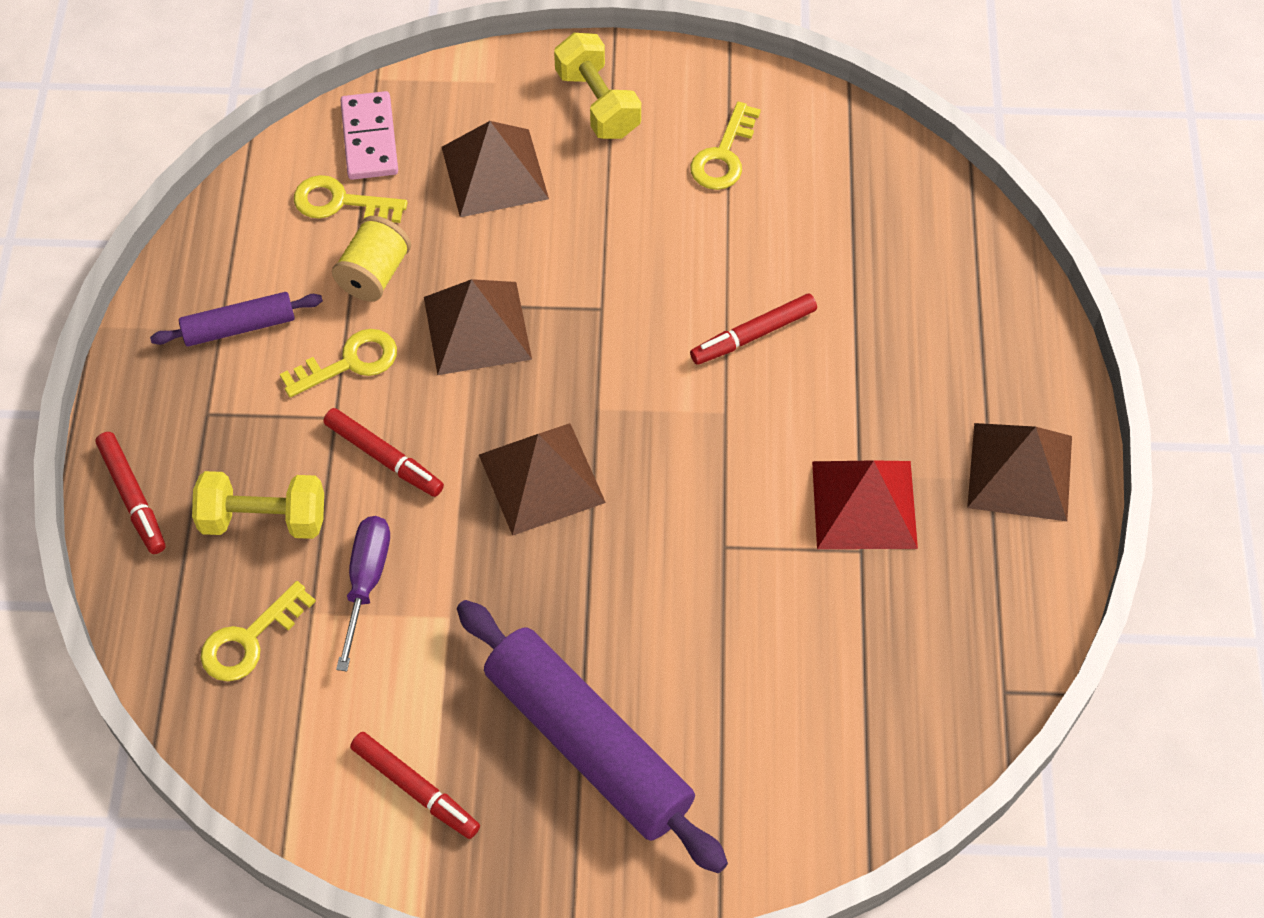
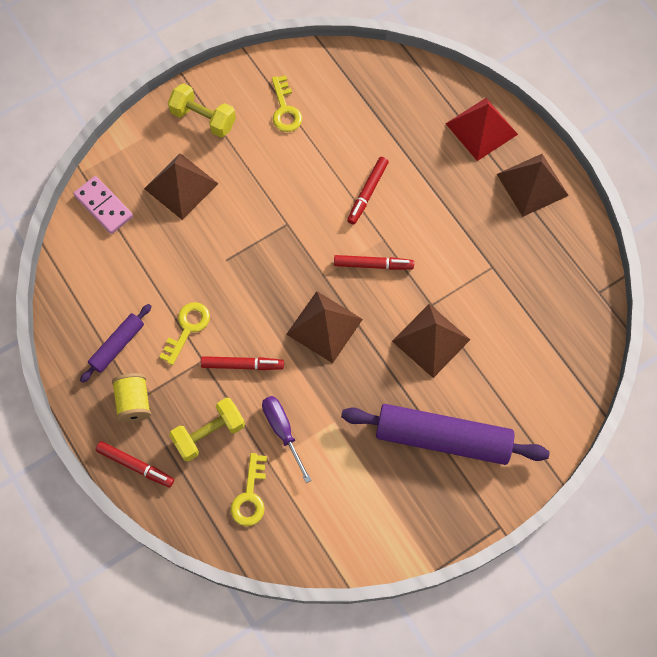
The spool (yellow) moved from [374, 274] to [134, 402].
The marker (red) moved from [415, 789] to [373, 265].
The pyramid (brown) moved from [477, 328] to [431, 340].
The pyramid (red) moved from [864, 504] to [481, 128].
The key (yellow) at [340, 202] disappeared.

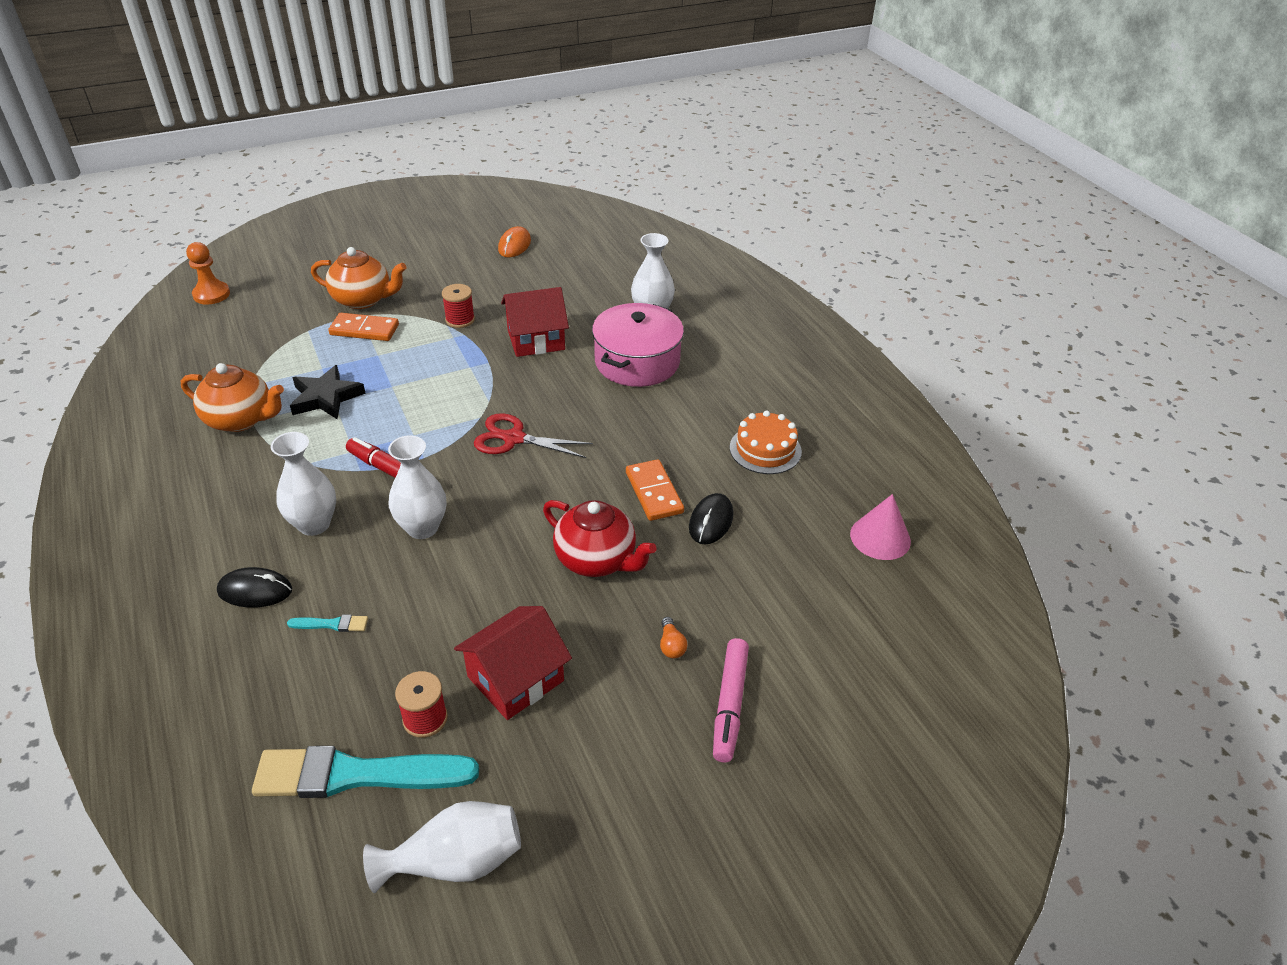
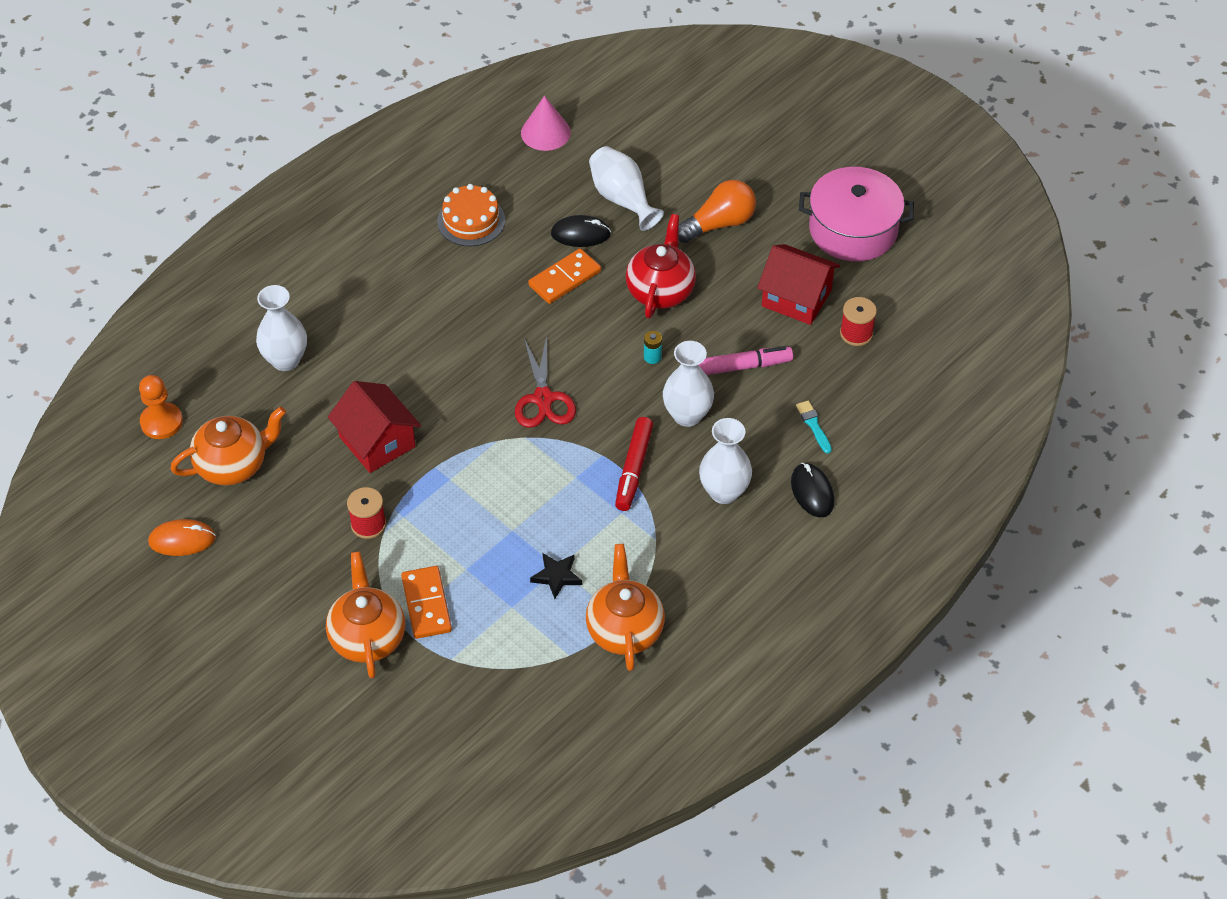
The pawn (orange) moved from [211, 294] to [161, 422].
The teapot (orange) at [233, 465] appeared.
The star (black) at [326, 397] changed to 0.63 times the size.
The vase (white) moved from [455, 861] to [622, 199].
The battery (turquoise) at [652, 357] appeared.
The light bulb (orange) at [671, 645] changed to 2.20 times the size.
The marker (pink) moved from [730, 704] to [740, 367].
The pot (pink) moved from [637, 362] to [853, 229].
The brush (turquoise) at [356, 774] disappeared.

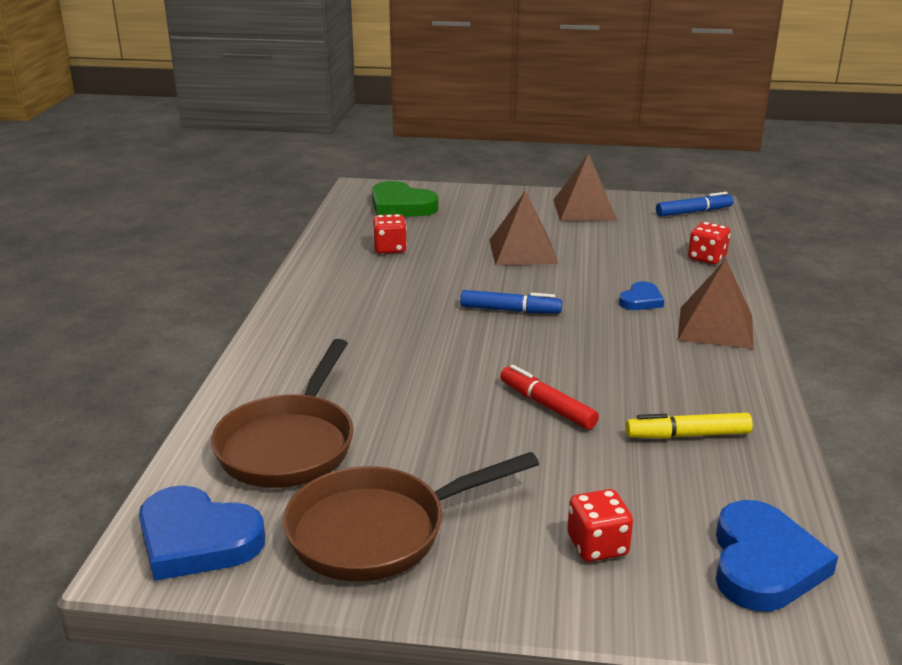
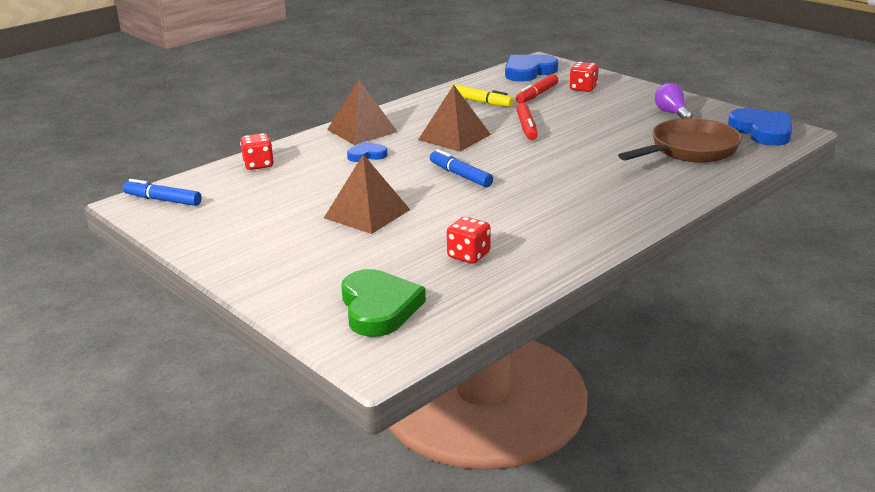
The pyramid (brown) moved from [584, 209] to [454, 137].
The marker (red) at [537, 95] appeared.
The pan (brown) at [378, 531] was replaced by the light bulb (purple) at [672, 113].

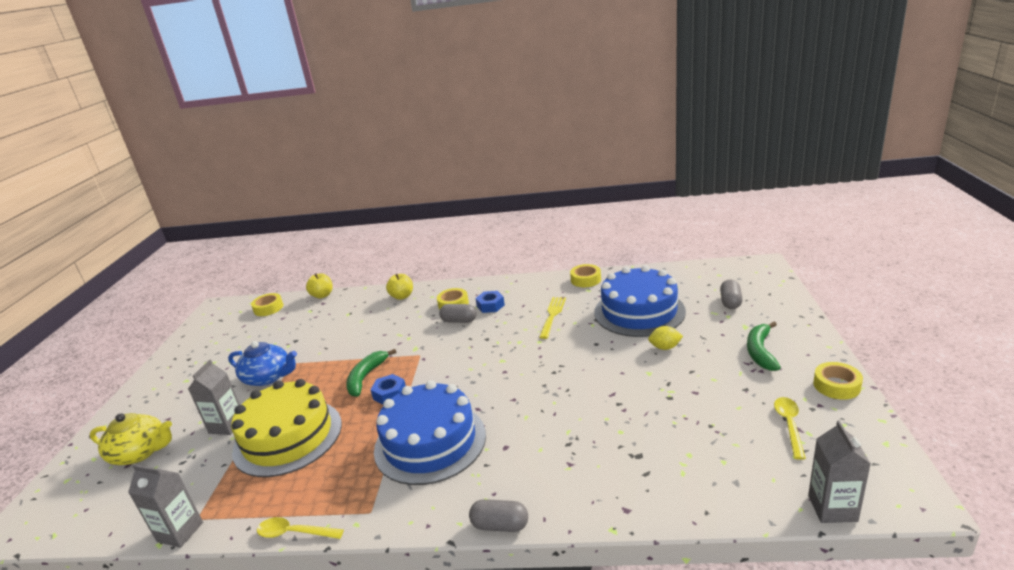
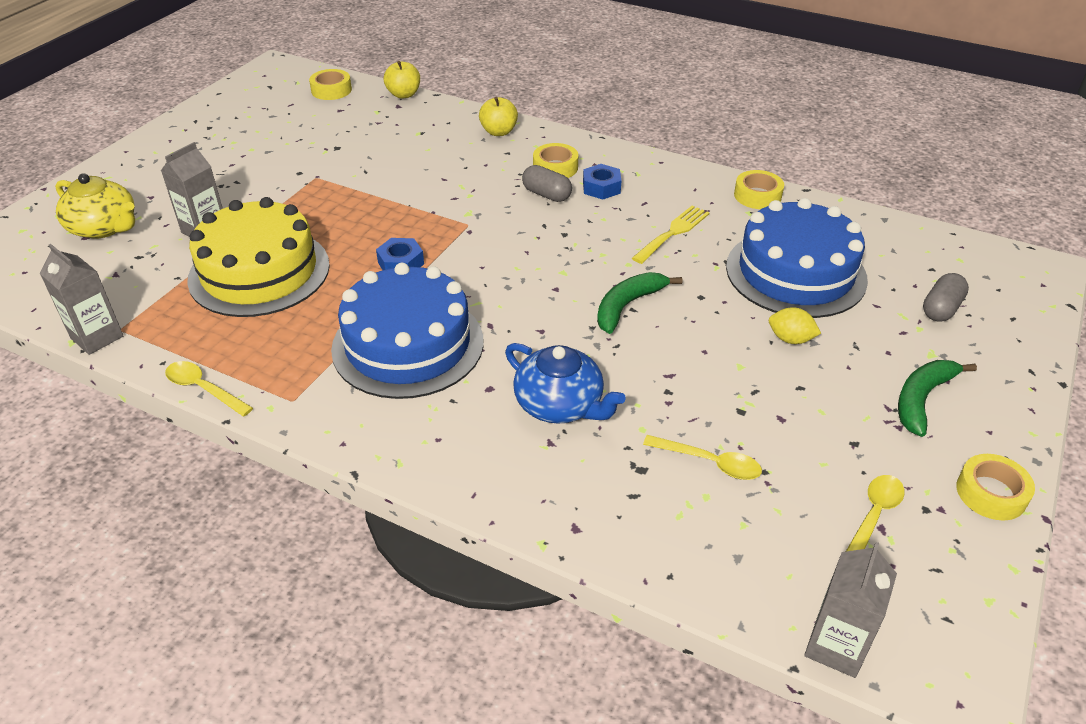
The teapot (blue) moved from [268, 377] to [560, 405].
The banana (green) moved from [366, 377] to [627, 306].
The spoon (yellow) at [710, 463] appeared.
The capsule (grey) at [500, 525] disappeared.

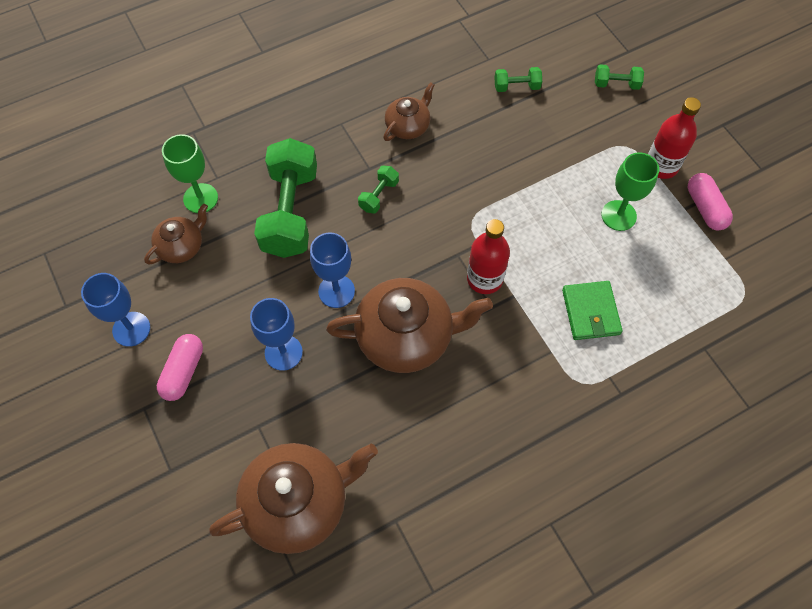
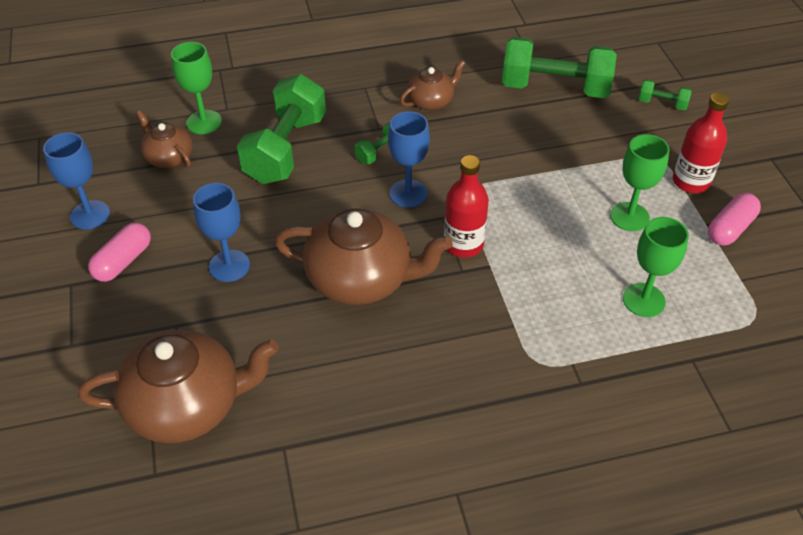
The teapot (brown) at [182, 246] turned 105 degrees counterclockwise.
The goblet (blue) moved from [336, 291] to [408, 193].
The dumbbell (green) at [516, 87] changed to 2.25 times the size.
The goblet (green) at [643, 300] appeared.
The capsule (pink) at [705, 208] turned 45 degrees clockwise.
The wallet (green) at [590, 312] disappeared.

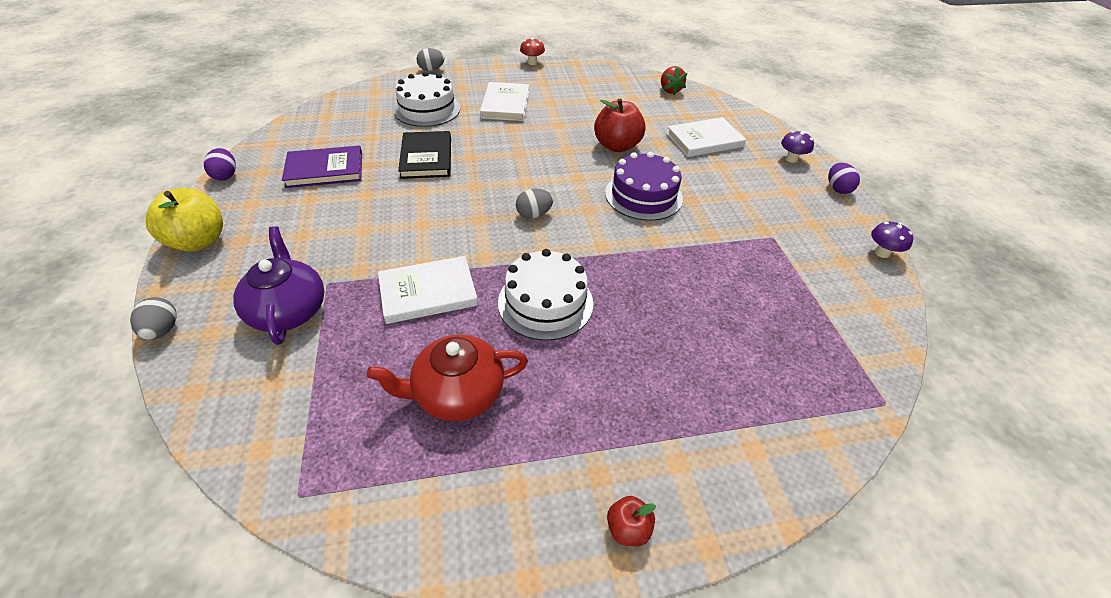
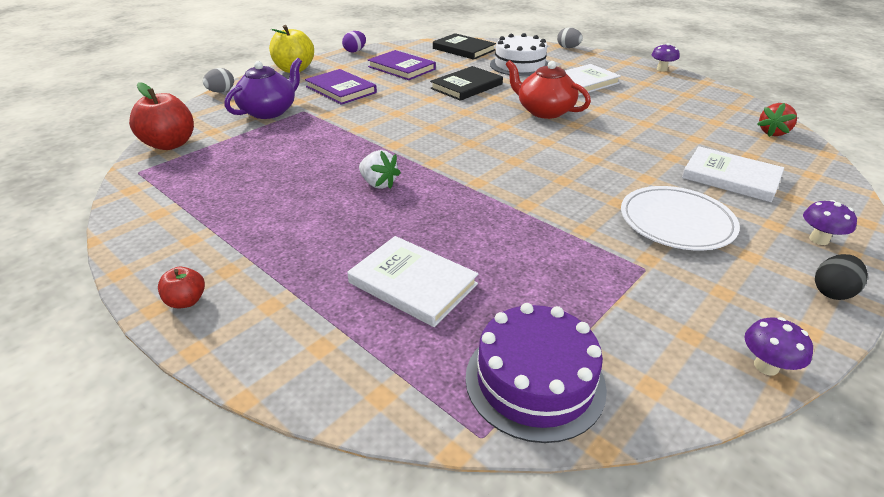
The apple (red) moved from [617, 146] to [170, 144].
The book (purple) at [341, 90] appeared.
The book (white) moved from [428, 292] to [413, 283].
The cake (white) at [545, 302] was replaced by the strawberry (white) at [378, 184].
The book (black) at [463, 49] appeared.
The cake (purple) moved from [643, 195] to [534, 381].
The teapot (red) moved from [457, 393] to [544, 111].
The plate (white) at [676, 222] appeared.
The mushroom (red) at [532, 62] became the mushroom (purple) at [661, 69].
The egg (purple) at [837, 189] became the egg (black) at [832, 291].
The egg (grey) at [534, 214] disappeared.

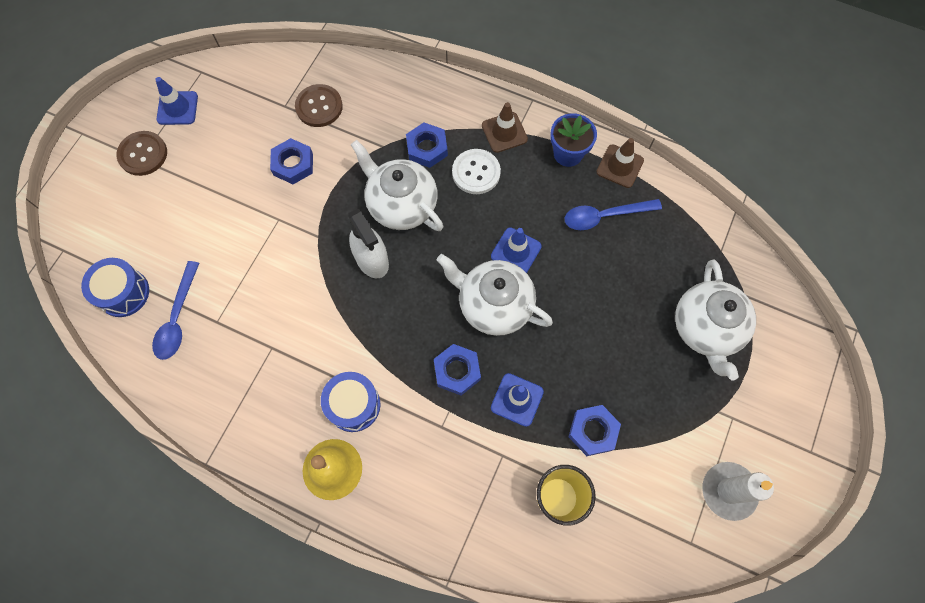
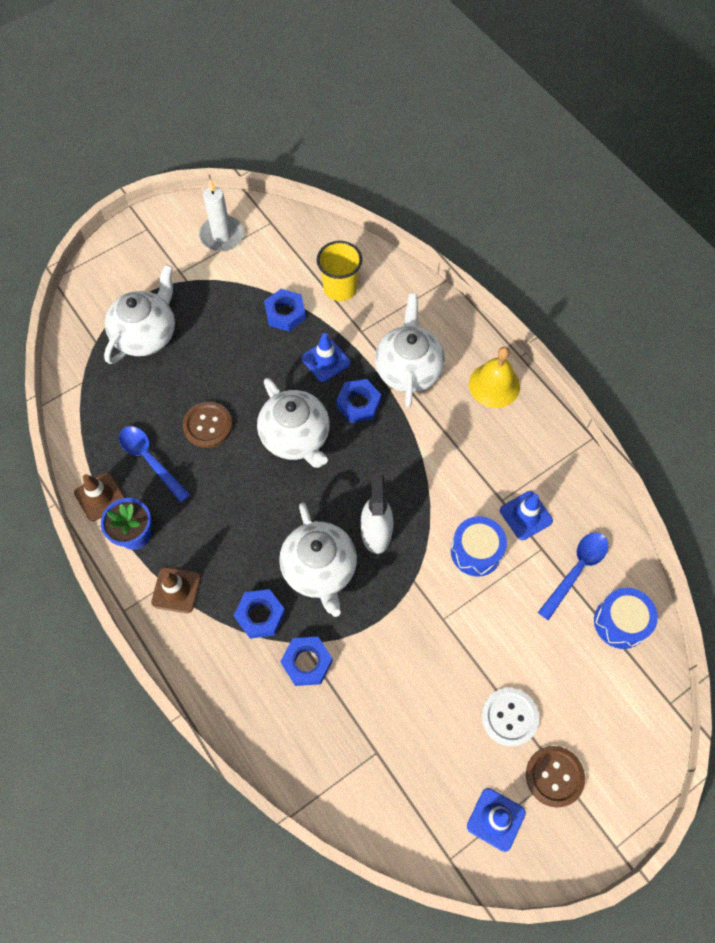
The spoon (blue) at [604, 216] turned 150 degrees counterclockwise.
The button (brown) moved from [319, 107] to [208, 425].
The nut (blue) moved from [293, 164] to [307, 662].
The teapot (white) at [408, 369] appeared.
The drum (blue) moved from [353, 405] to [476, 551].
The button (white) moved from [476, 172] to [509, 717].
The traffic cone (blue) moved from [516, 251] to [526, 515].

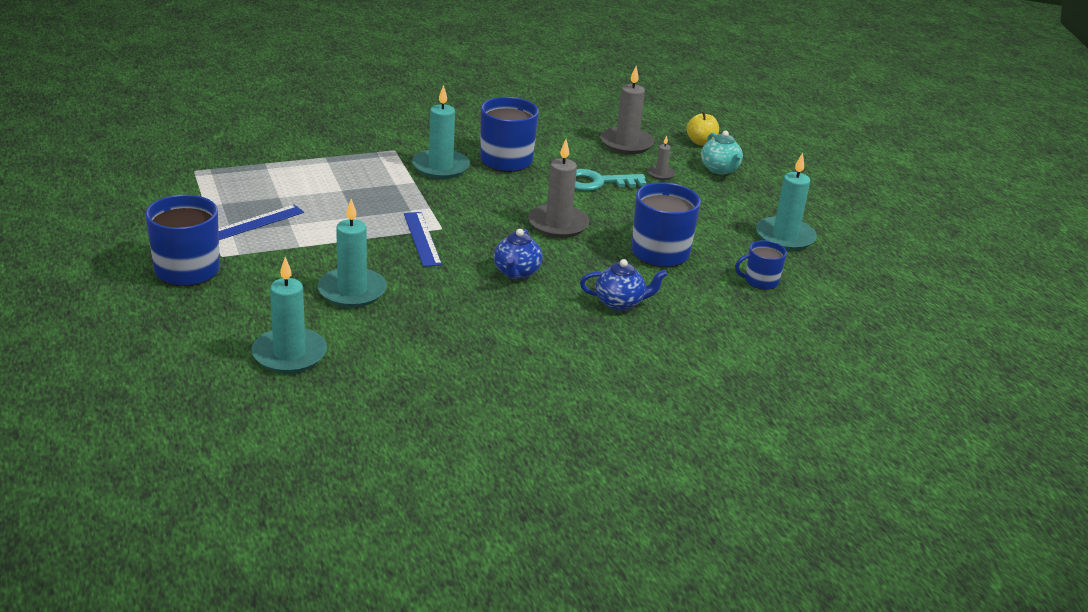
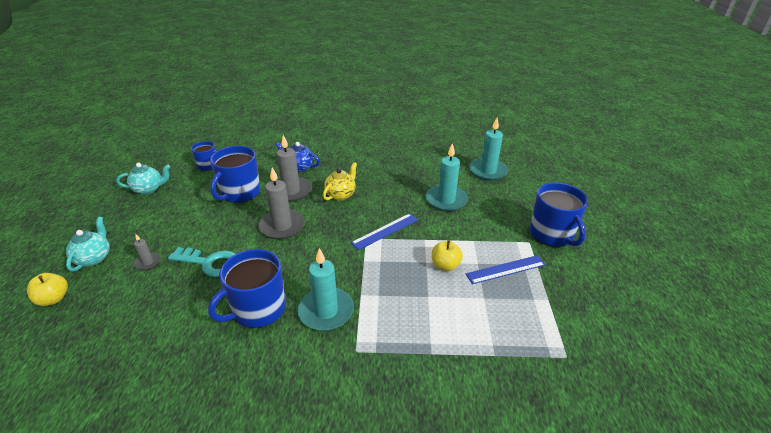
The candle (turquoise) at [785, 237] was replaced by the teapot (turquoise) at [149, 189].
The candle (grey) moved from [626, 143] to [291, 191].
The teapot (blue) at [516, 273] became the teapot (yellow) at [341, 194].
The ruler (blue) at [422, 239] turned 45 degrees clockwise.
The apple (yellow) at [445, 265] appeared.

